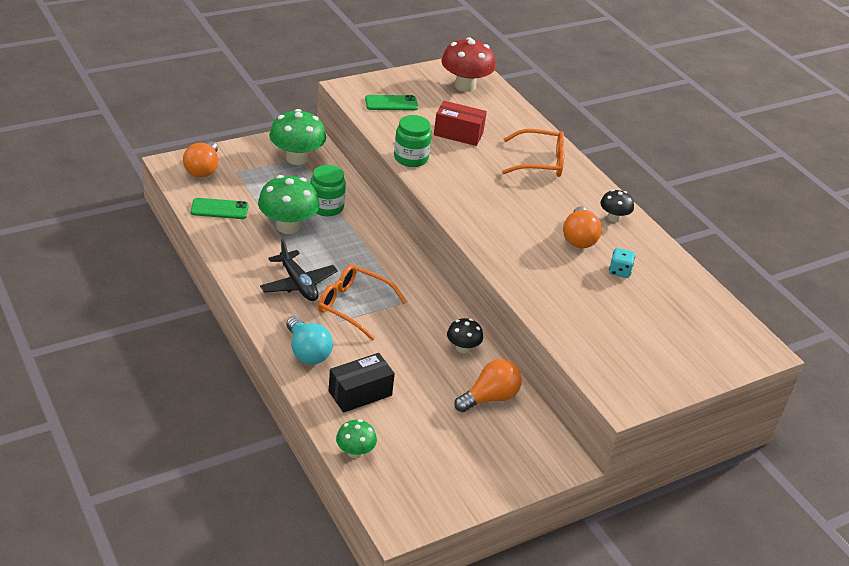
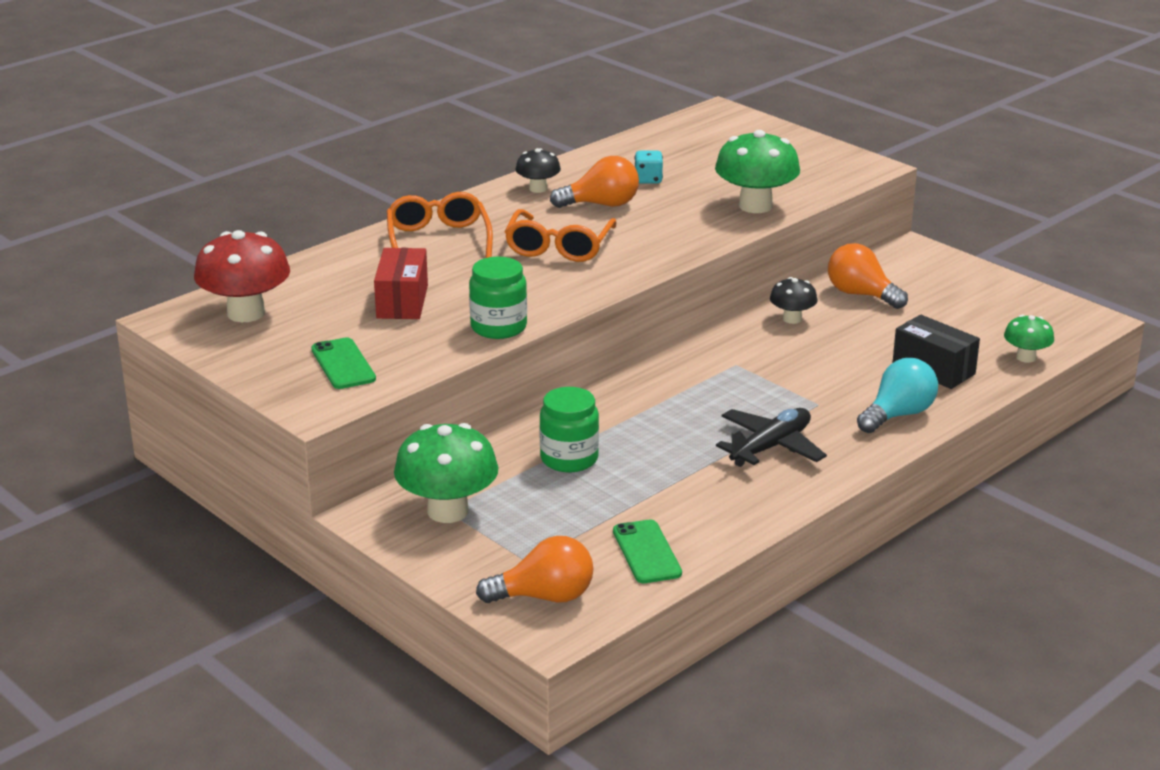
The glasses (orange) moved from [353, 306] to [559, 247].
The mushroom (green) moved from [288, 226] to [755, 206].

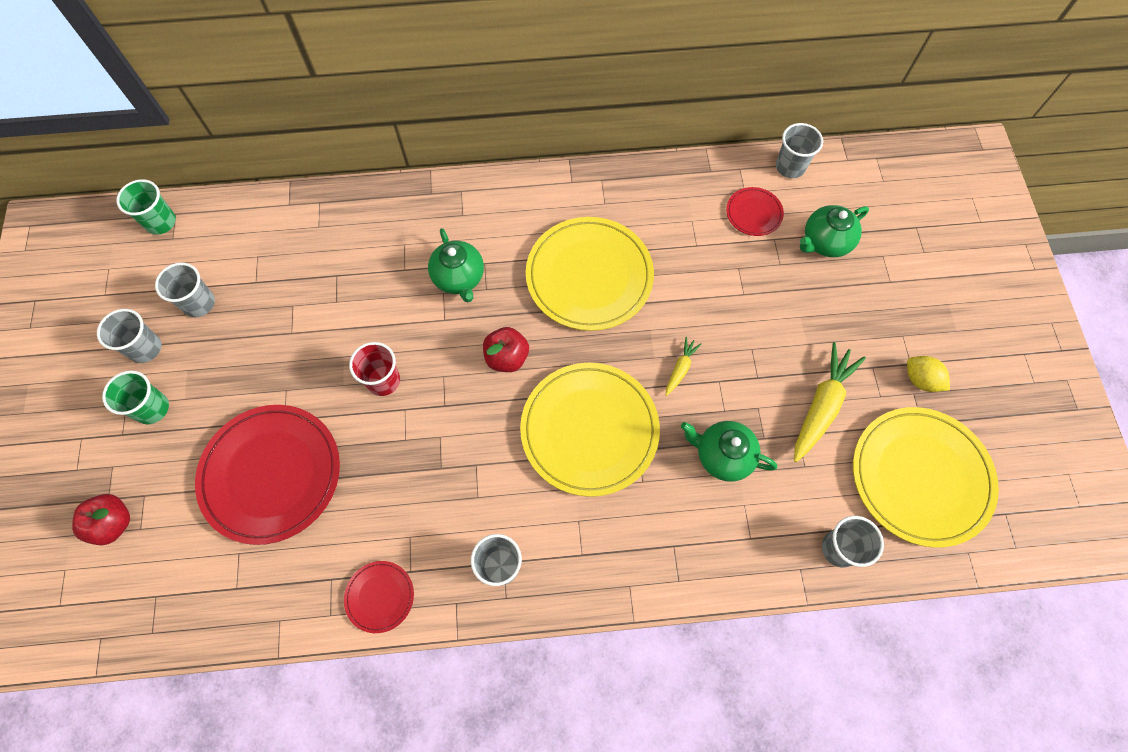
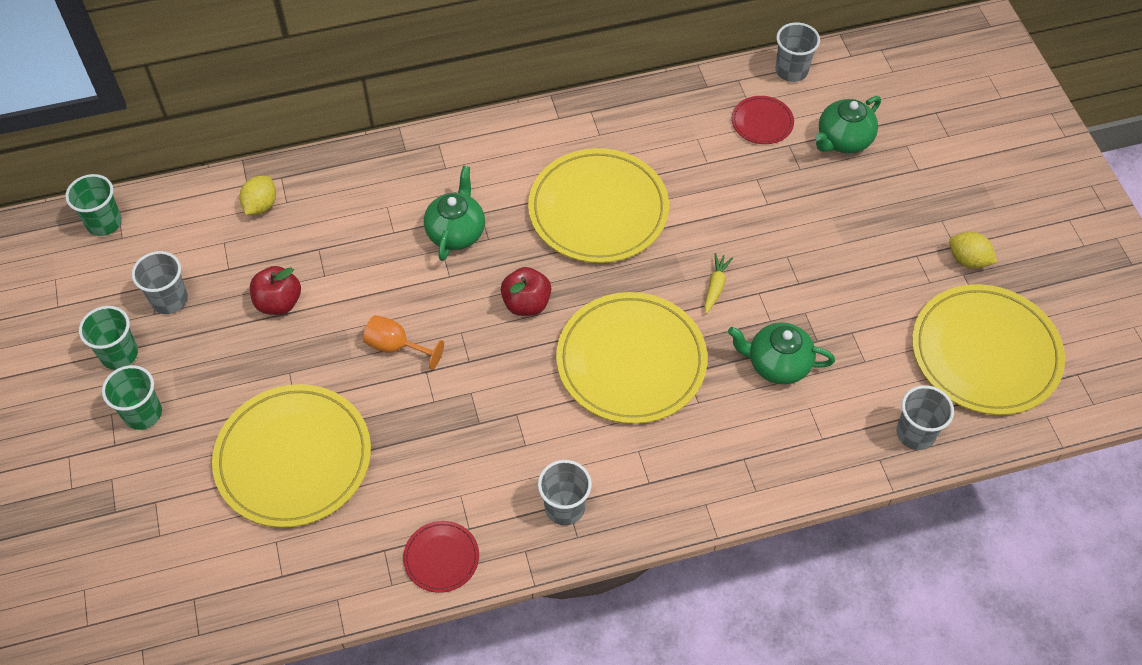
The cup (grey) at [145, 348] became the cup (green) at [119, 354].
The plate (red) at [271, 474] became the plate (yellow) at [293, 458].
The lemon (yellow) at [261, 205] appeared.
The apple (red) moved from [113, 523] to [279, 302].
The cup (red) at [383, 380] was replaced by the goblet (orange) at [396, 346].
The teapot (green) at [459, 278] turned 135 degrees counterclockwise.
The carrot (yellow) at [821, 406] disappeared.

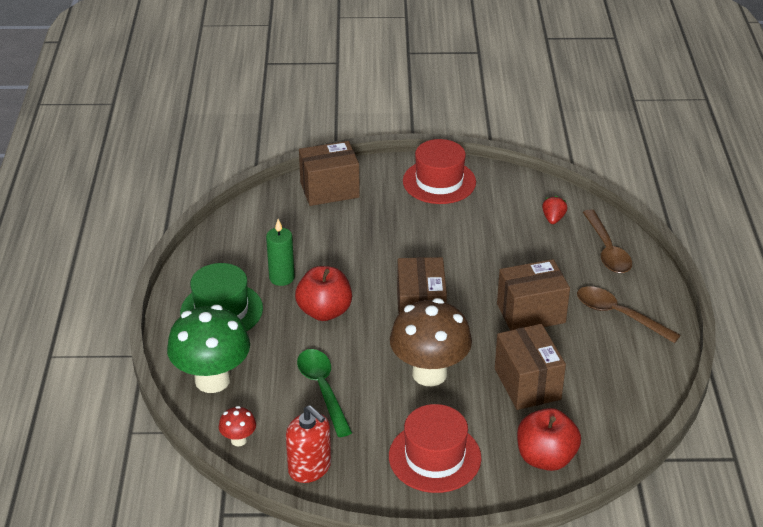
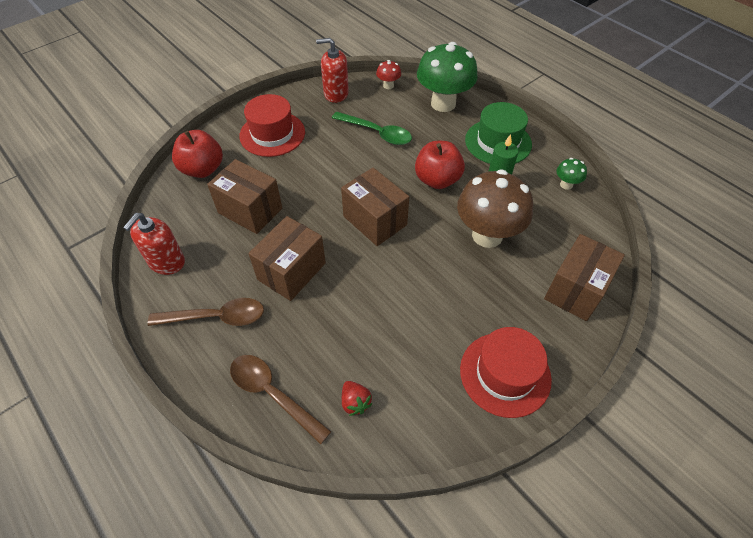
The soap dispenser (red) at [166, 262] appeared.
The mushroom (brown) moved from [429, 373] to [487, 235].
The mushroom (green) at [566, 185] appeared.

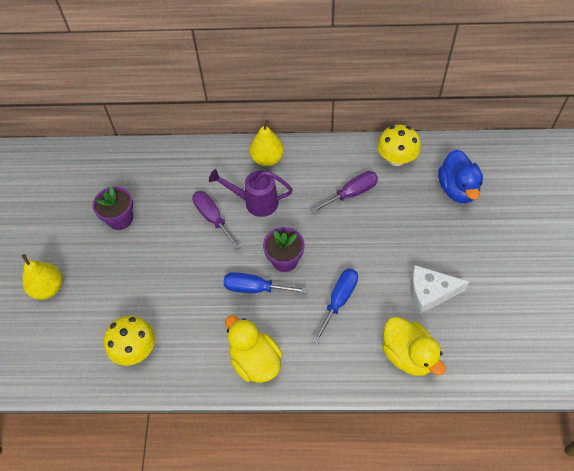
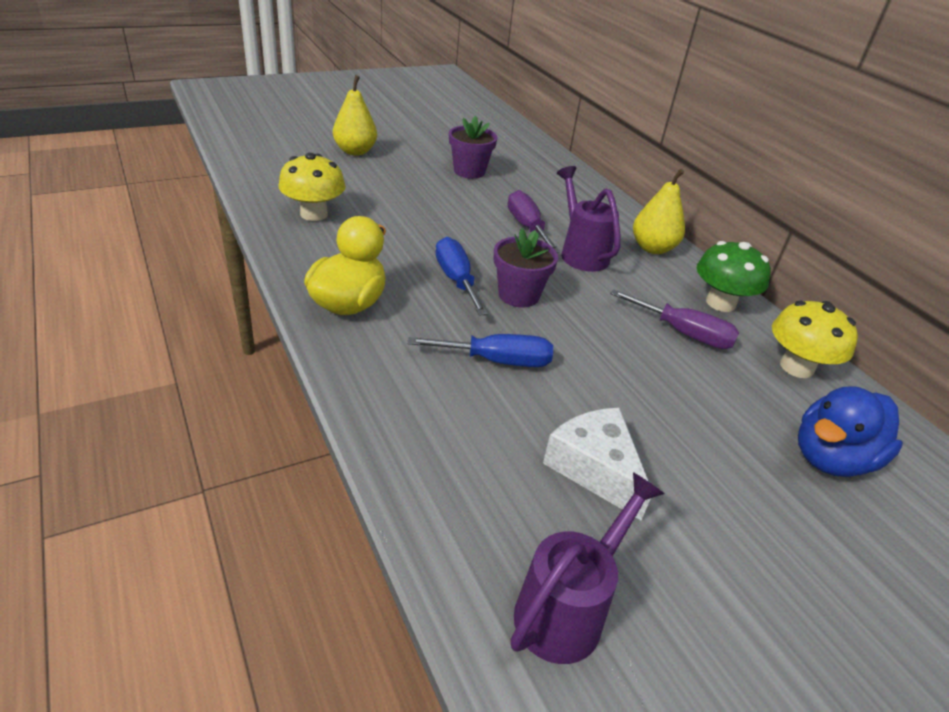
The screwdriver (purple) at [212, 218] turned 45 degrees counterclockwise.
The watering can (purple) at [567, 609] appeared.
The mushroom (green) at [720, 303] appeared.
The duck (yellow) at [408, 355] disappeared.

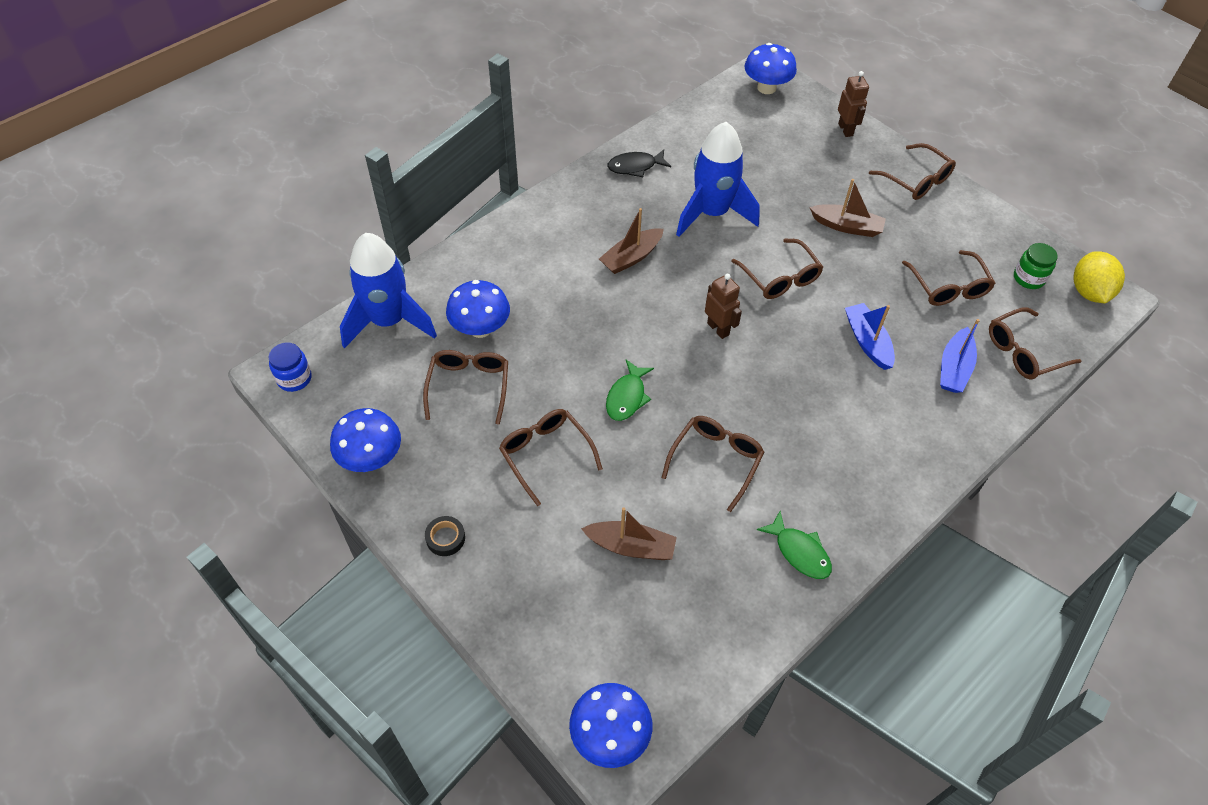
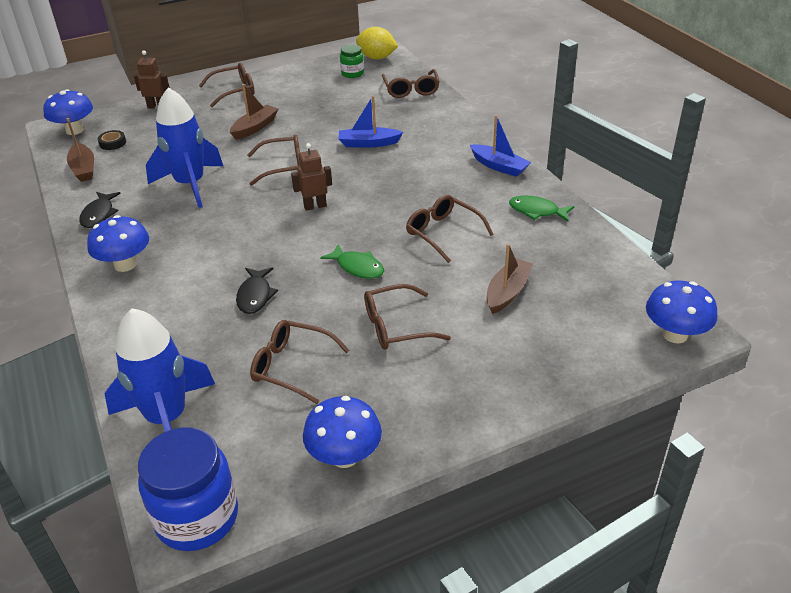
The boat (brown) moved from [631, 257] to [84, 169].
The mushroom (blue) moved from [480, 328] to [125, 264].
The tape (black) moved from [445, 538] to [112, 143].
The jar (blue) at [294, 378] changed to 1.90 times the size.
The fish (black) at [255, 296] appeared.
The boat (blue) moved from [954, 368] to [499, 166].
The fish (green) at [799, 552] turned 135 degrees counterclockwise.
The glasses (brown) at [948, 287] disappeared.

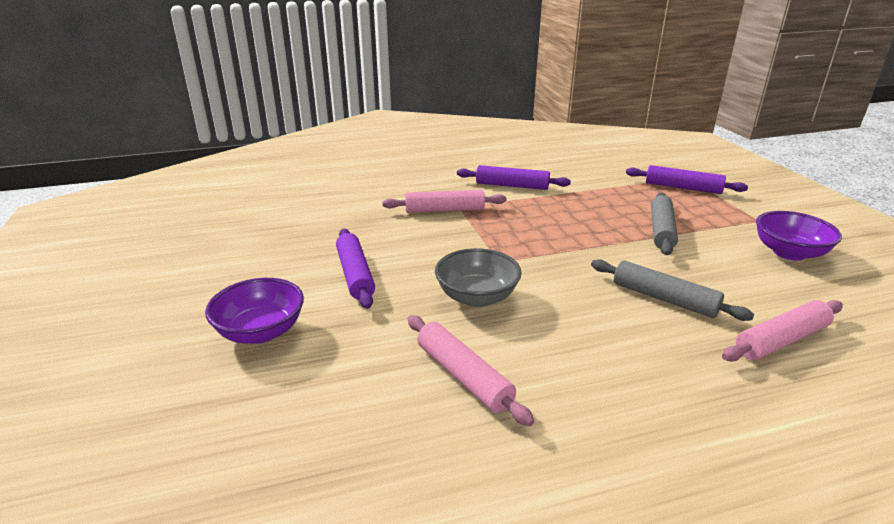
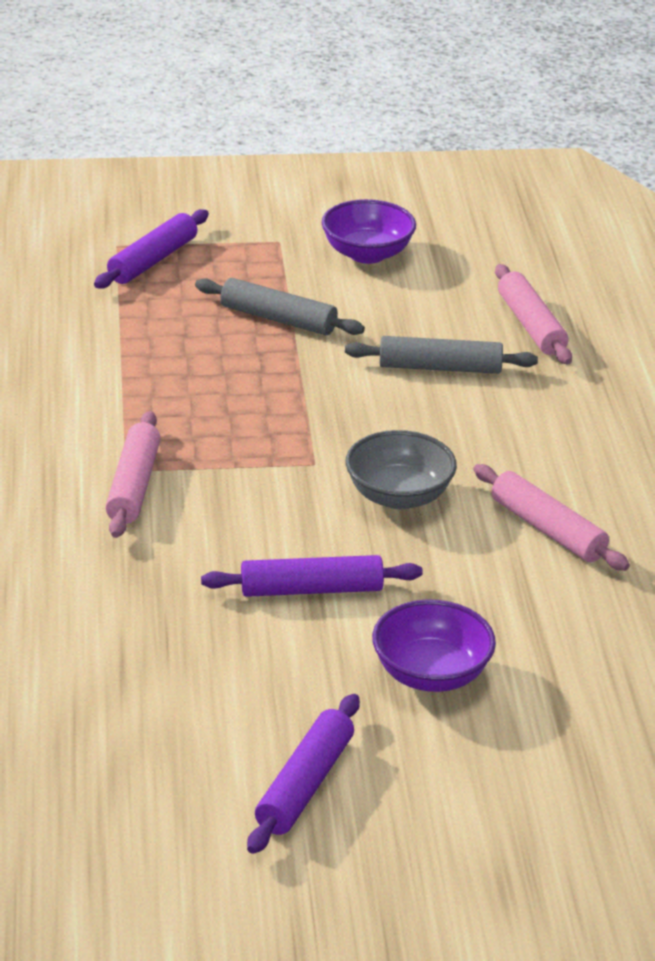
The rolling pin (purple) moved from [512, 186] to [305, 785].
The rolling pin (grey) at [664, 299] turned 45 degrees clockwise.
The rolling pin (pink) at [463, 376] turned 75 degrees clockwise.

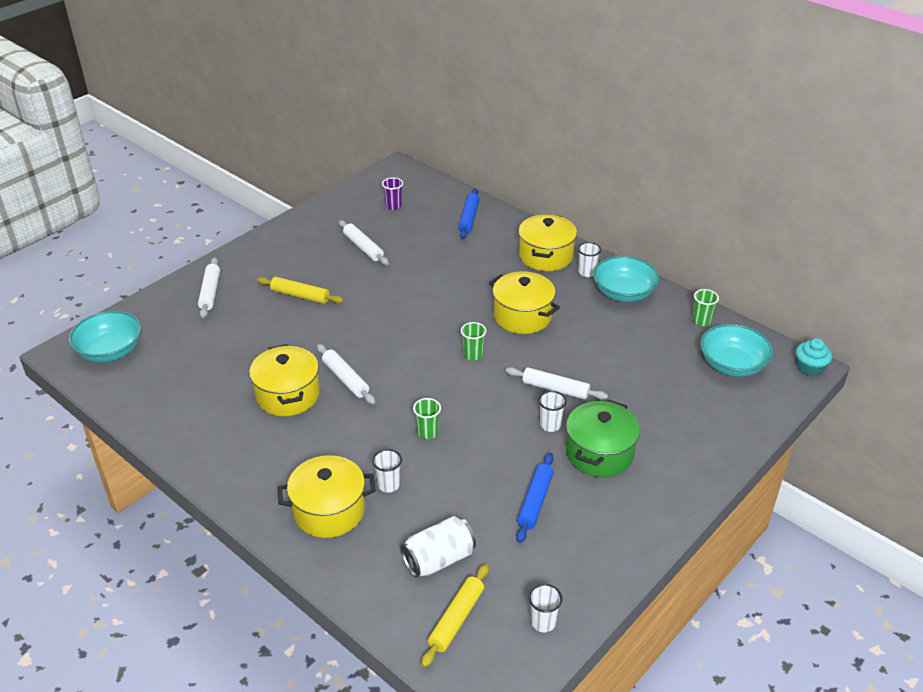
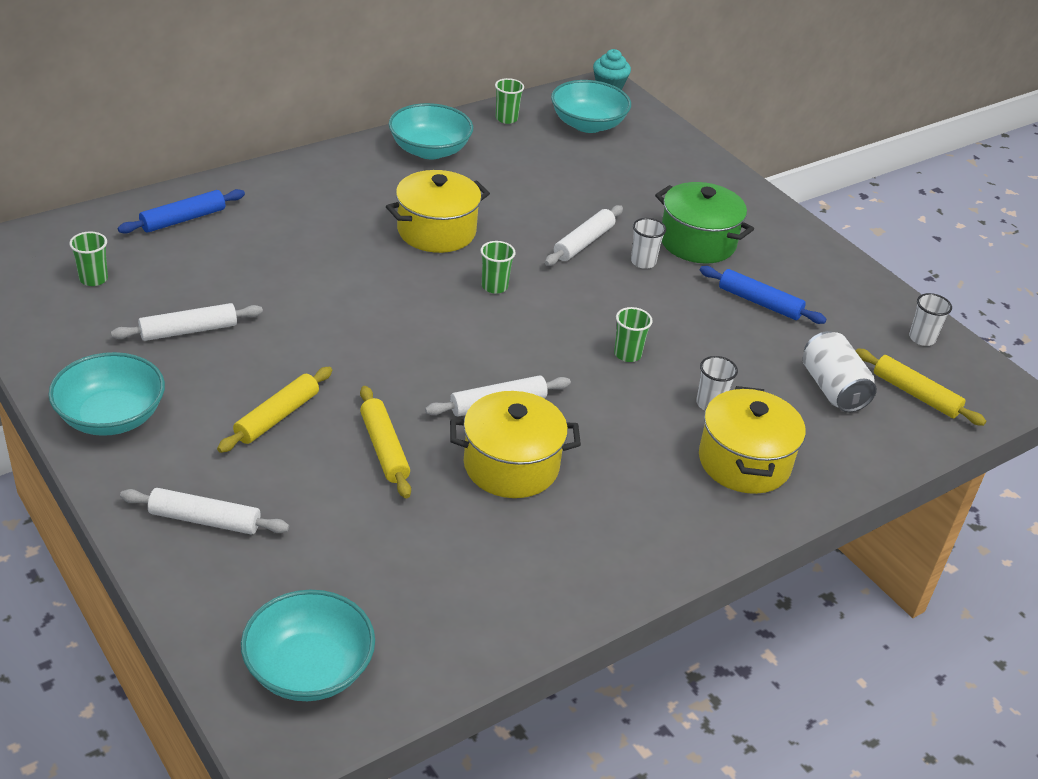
The bowl (turquoise) at [111, 417] appeared.
The cup (purple) at [393, 206] became the cup (green) at [93, 279].
The rolling pin (blue) at [469, 218] turned 60 degrees counterclockwise.
The rolling pin (yellow) at [384, 448] appeared.
The pot (yellow) at [546, 256] disappeared.
The cup (white) at [587, 272] disappeared.

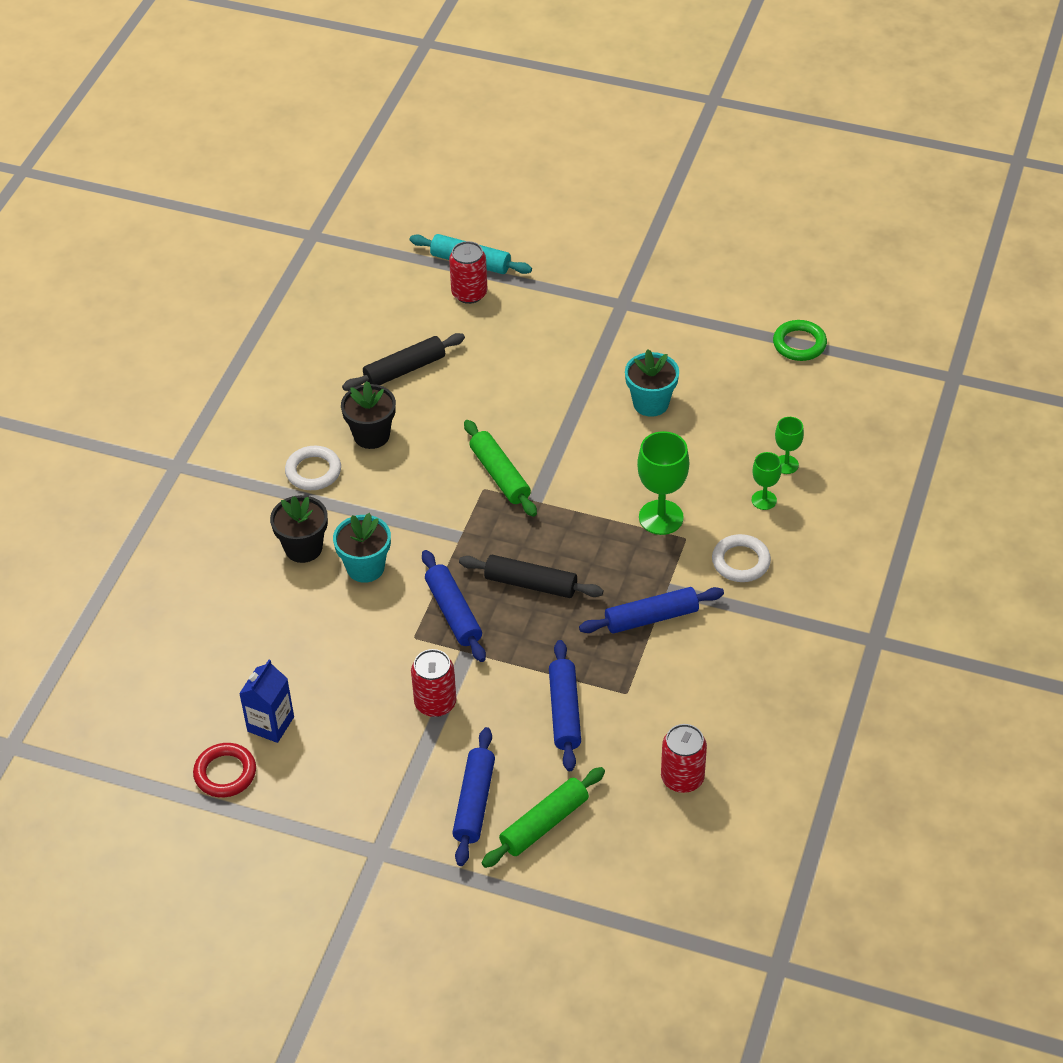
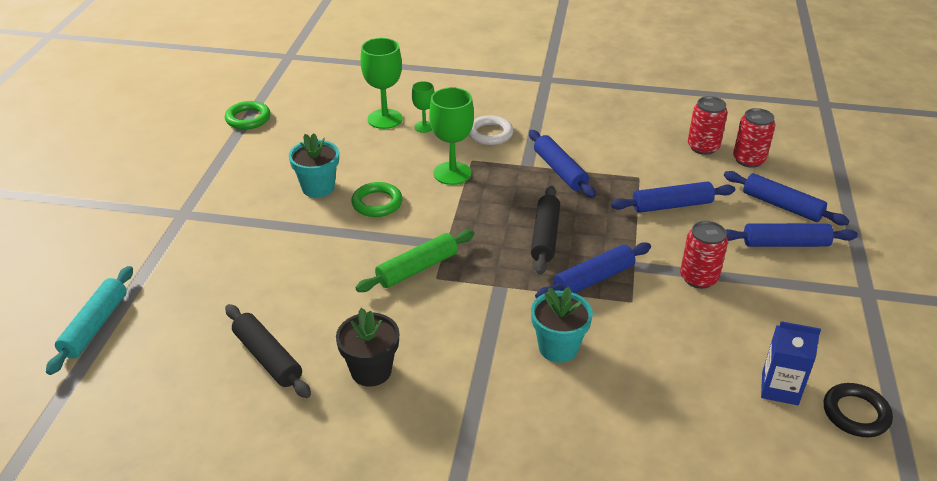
The ring (green) at [377, 203] appeared.
The goblet (green) at [786, 464] changed to 1.76 times the size.
The rolling pin (green) at [544, 824] became the rolling pin (blue) at [782, 206].
The can (red) moved from [469, 293] to [748, 160].
The ring (red) at [225, 773] became the ring (black) at [855, 413].
The flower pot (black) at [303, 548] disappeared.
The ring (white) at [313, 471] disappeared.

